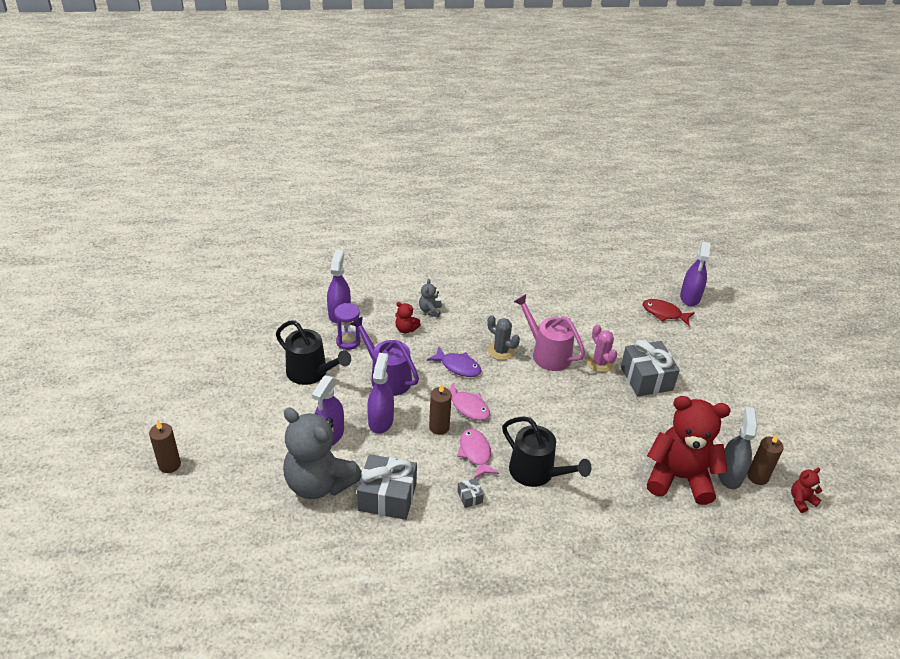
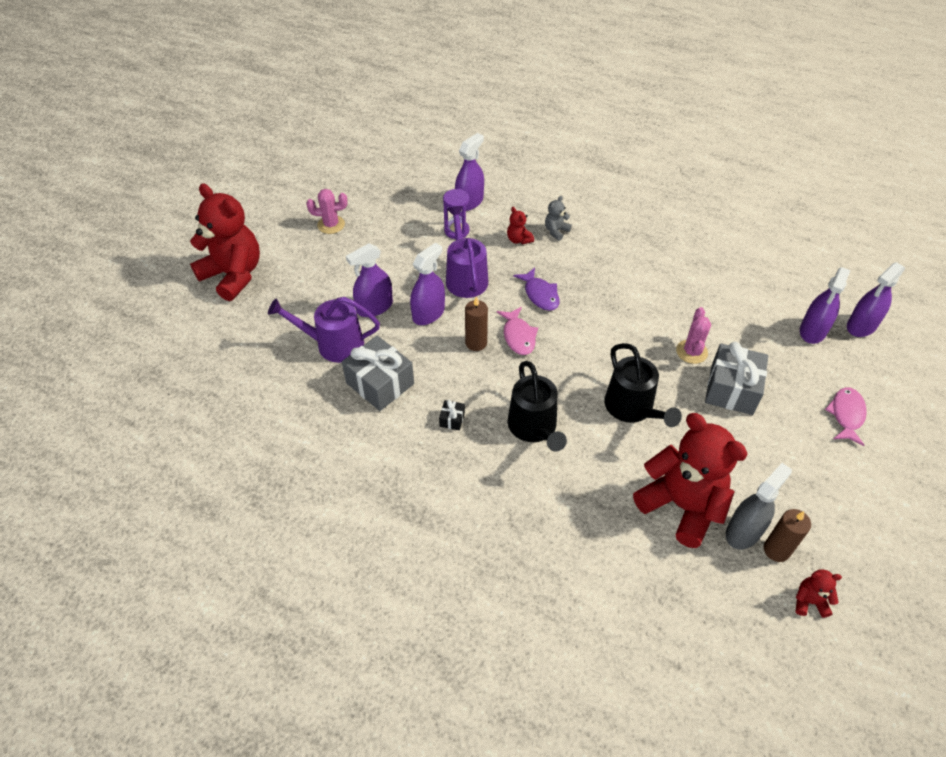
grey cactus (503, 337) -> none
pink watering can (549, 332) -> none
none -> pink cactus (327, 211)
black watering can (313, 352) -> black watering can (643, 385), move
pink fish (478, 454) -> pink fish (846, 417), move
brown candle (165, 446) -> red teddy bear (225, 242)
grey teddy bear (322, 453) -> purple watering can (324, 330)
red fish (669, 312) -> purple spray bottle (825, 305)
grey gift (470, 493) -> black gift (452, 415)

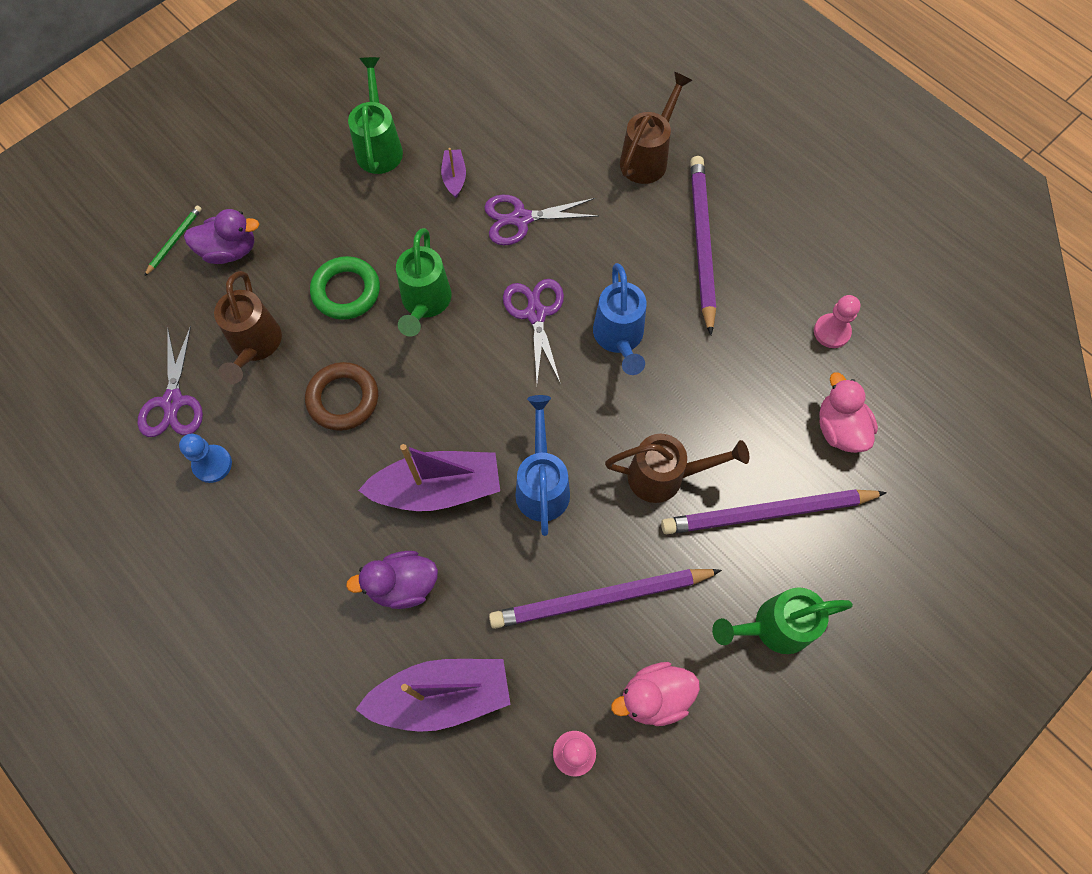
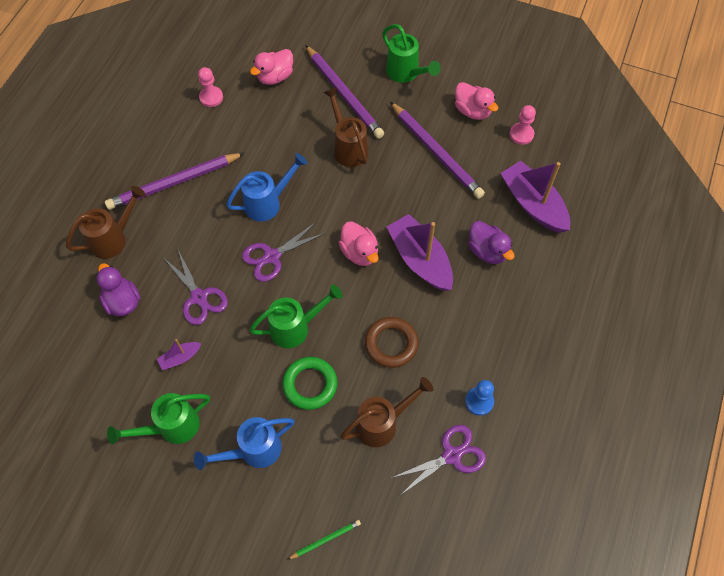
none -> pink duck (359, 243)
purple duck (221, 236) -> purple duck (118, 290), move
blue watering can (542, 465) -> blue watering can (244, 443), move
green pencil (173, 240) -> green pencil (324, 540), 150 degrees clockwise
brown watering can (656, 127) -> brown watering can (106, 222), 135 degrees clockwise

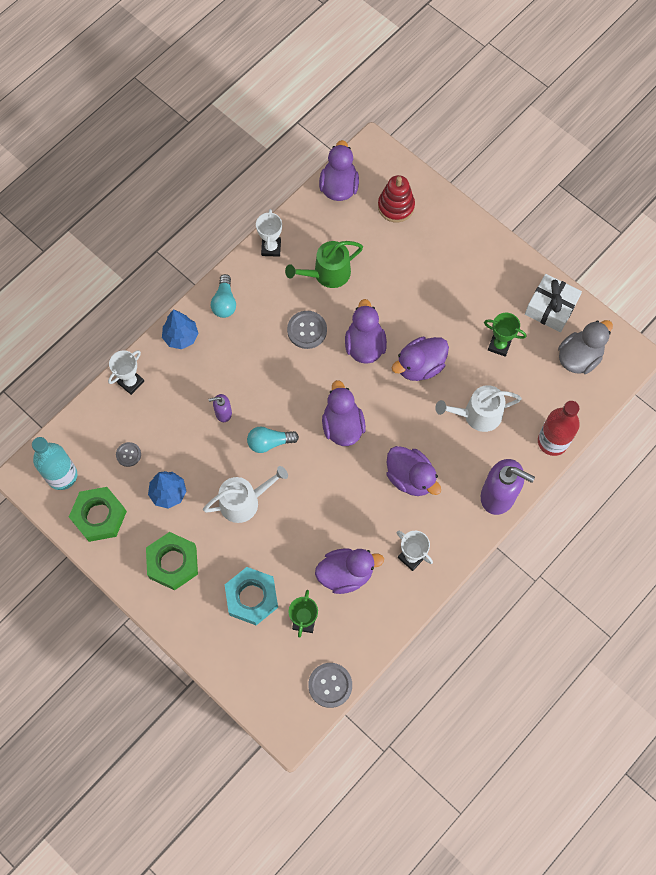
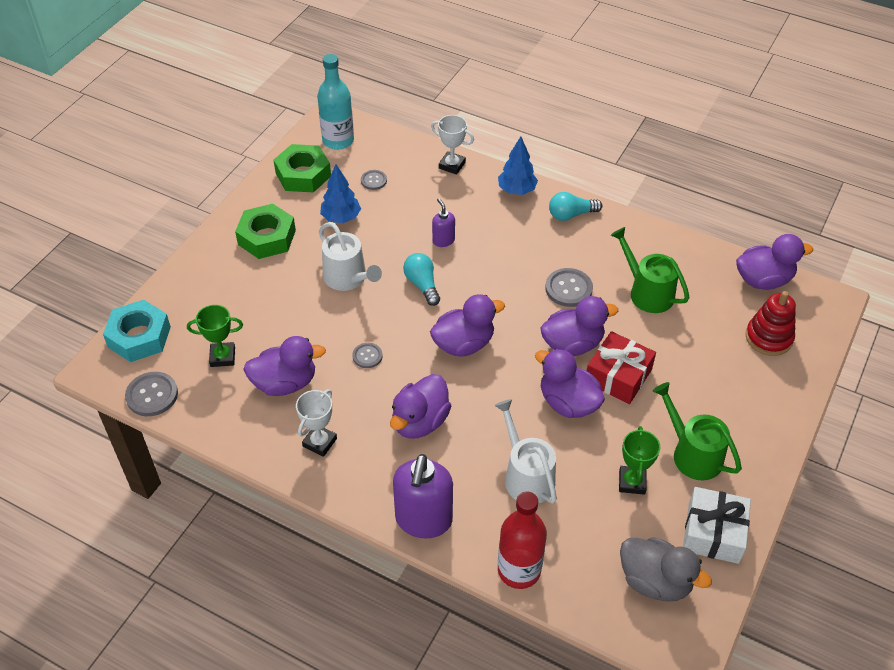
white trophy (269, 233) -> none
none -> grey button (367, 355)
none -> red gift (621, 367)
none -> green watering can (697, 431)
turquoise nut (251, 596) -> turquoise nut (137, 331), move
purple duck (349, 571) -> purple duck (284, 366), 75 degrees counterclockwise

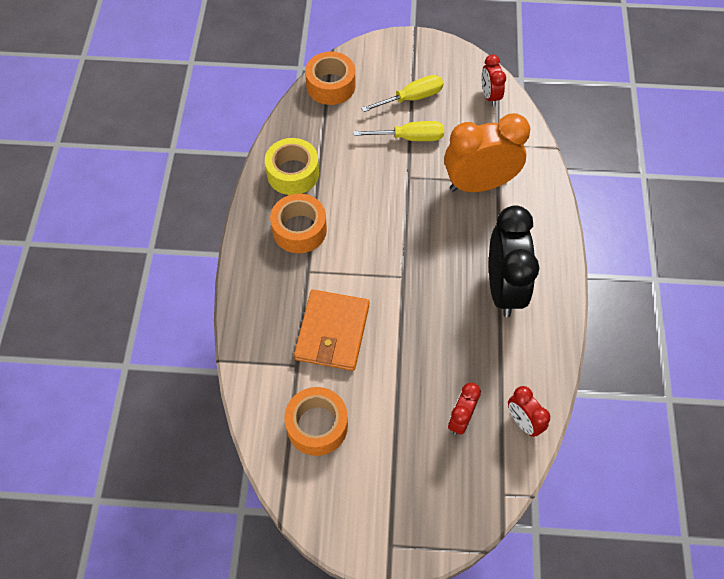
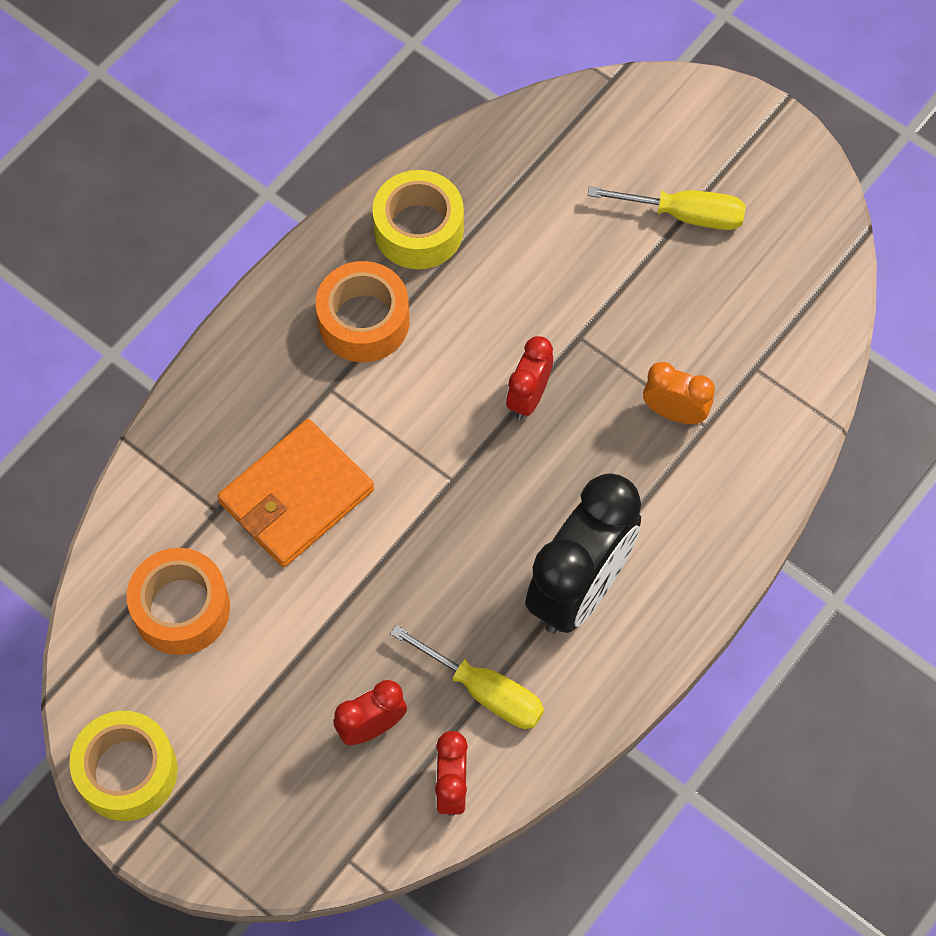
orange tape (330, 78) -> none
none -> yellow tape (123, 766)
yellow screwdriver (399, 131) -> yellow screwdriver (467, 677), move
red clock (493, 80) -> red clock (529, 378), move
orange clock (487, 152) -> orange clock (679, 393), x0.50

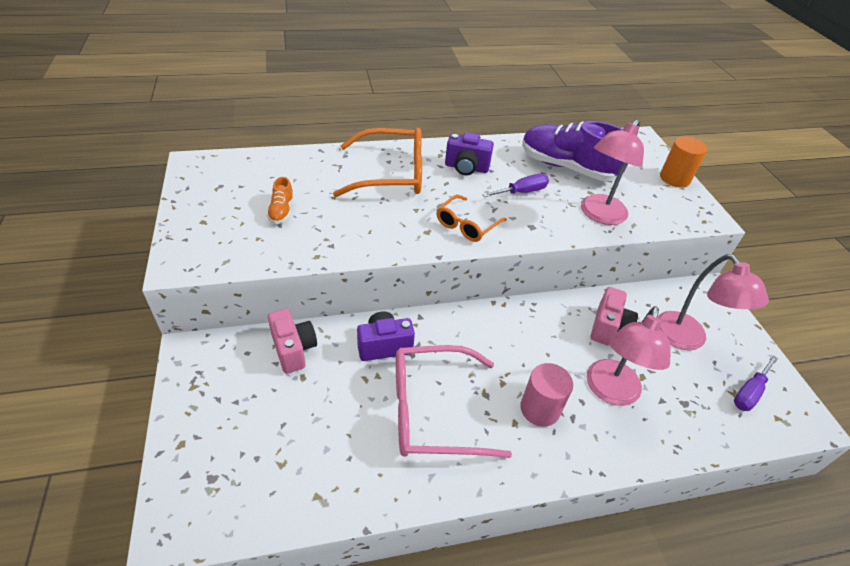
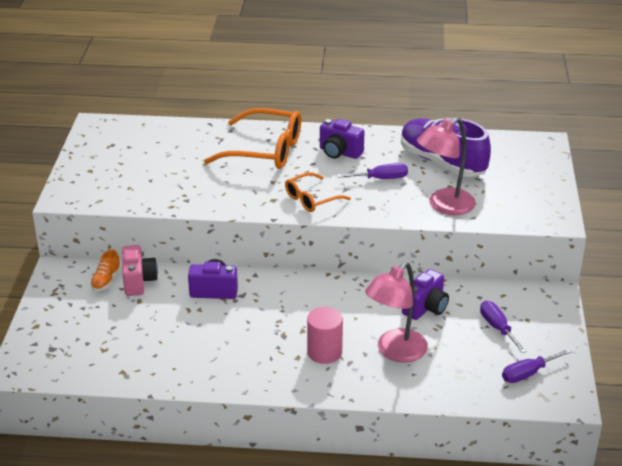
pink glasses (454, 401) -> none
orange cylinder (683, 161) -> none
orange shoe (280, 200) -> orange shoe (105, 270), move
pink lamp (713, 302) -> purple screwdriver (503, 327)
pink camera (614, 316) -> purple camera (425, 294)

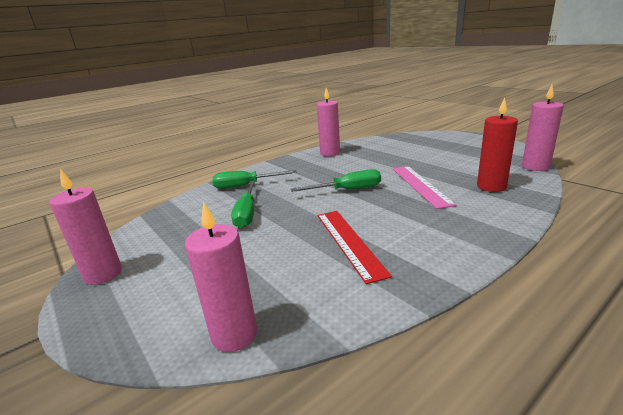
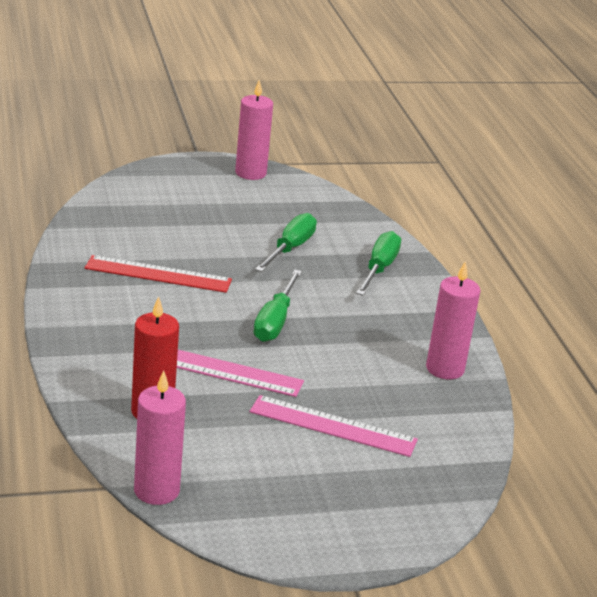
pink candle (221, 277) -> none
none -> pink ruler (334, 426)
green screwdriver (243, 204) -> green screwdriver (286, 242), 90 degrees clockwise

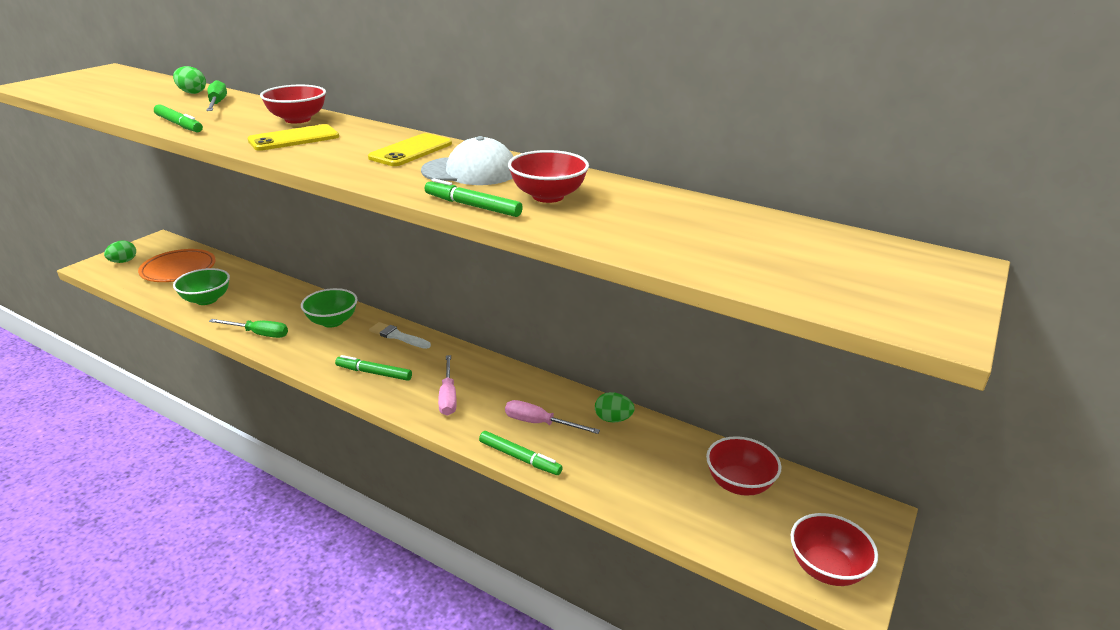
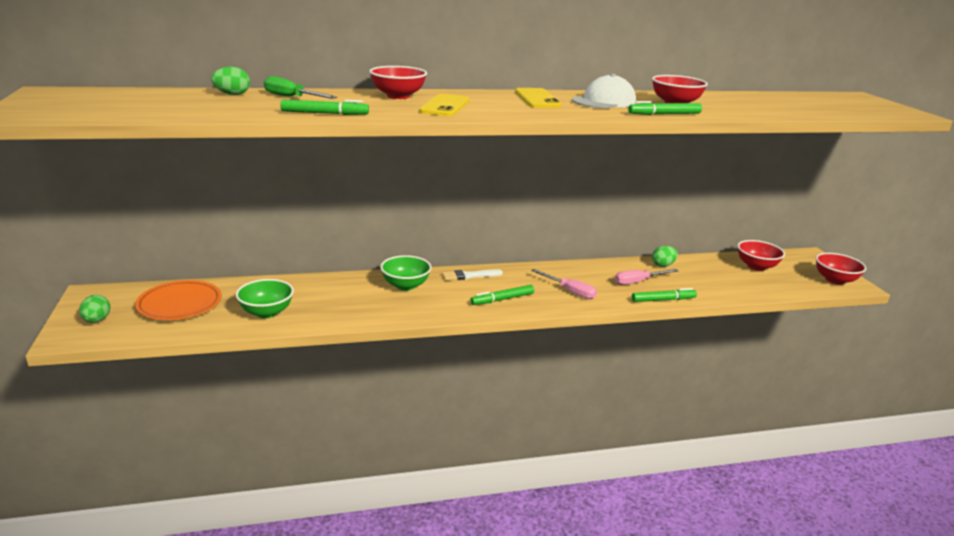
green screwdriver (248, 328) -> none

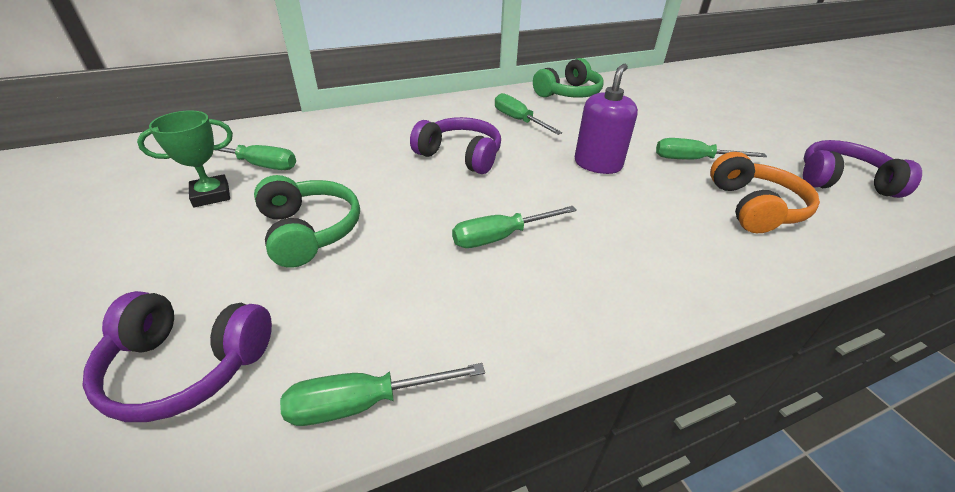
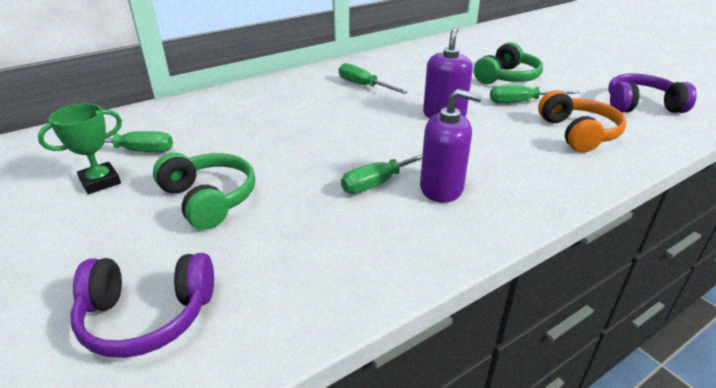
green screwdriver (382, 394) -> none
purple headphones (455, 145) -> none
none -> purple soap dispenser (451, 146)
green headphones (568, 78) -> green headphones (508, 63), move

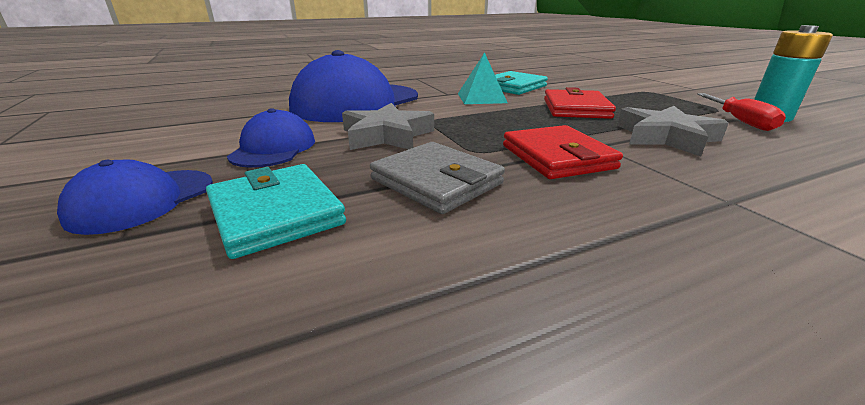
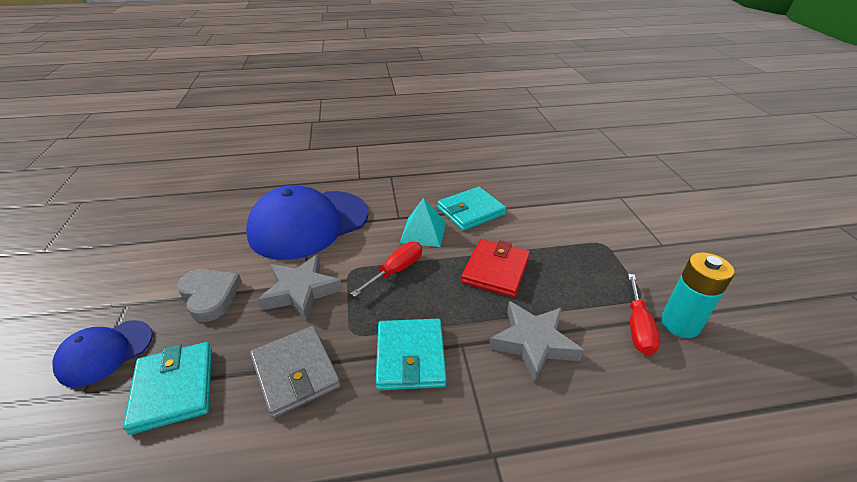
none -> red screwdriver (386, 269)
blue cap (271, 138) -> grey heart (209, 295)
red wallet (563, 152) -> turquoise wallet (411, 354)

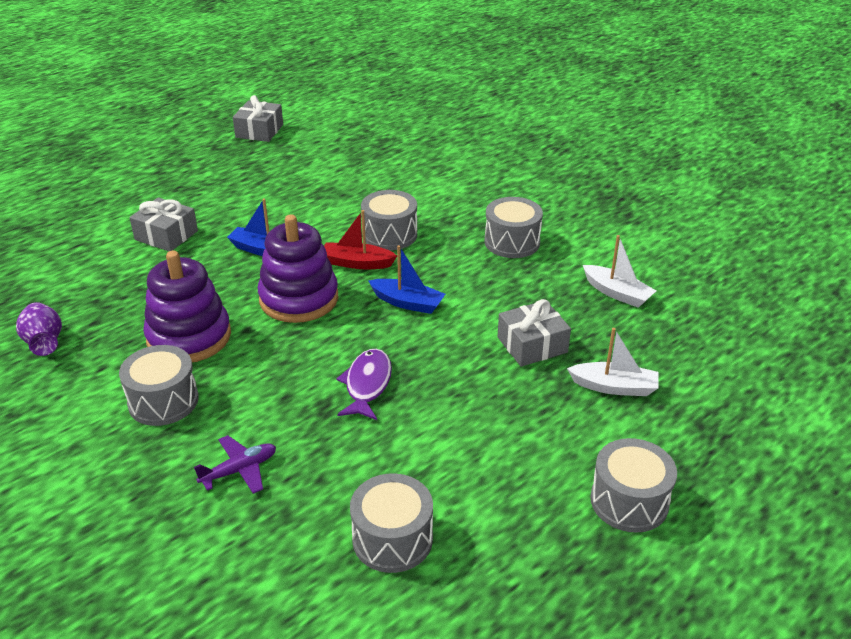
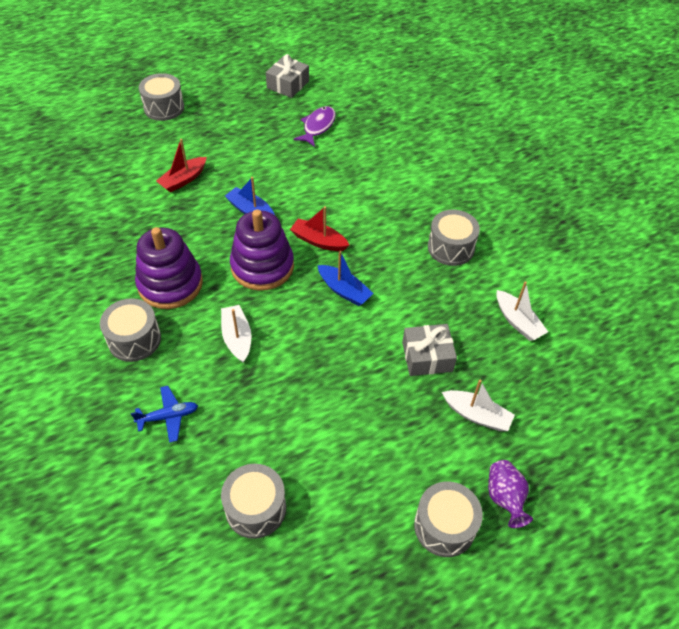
none -> white boat (236, 334)
purple vase (39, 329) -> purple vase (510, 494), move
purple fish (364, 384) -> purple fish (314, 126), move
grey drum (389, 220) -> grey drum (161, 97), move
grey gift (163, 224) -> red boat (181, 165)
purple plane (235, 464) -> blue plane (164, 414)

